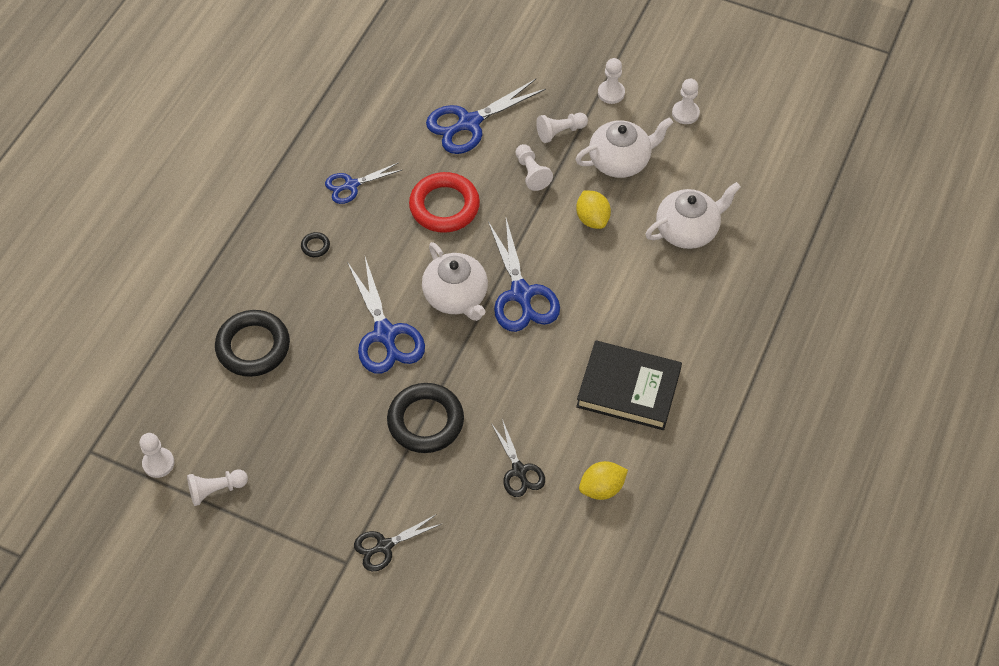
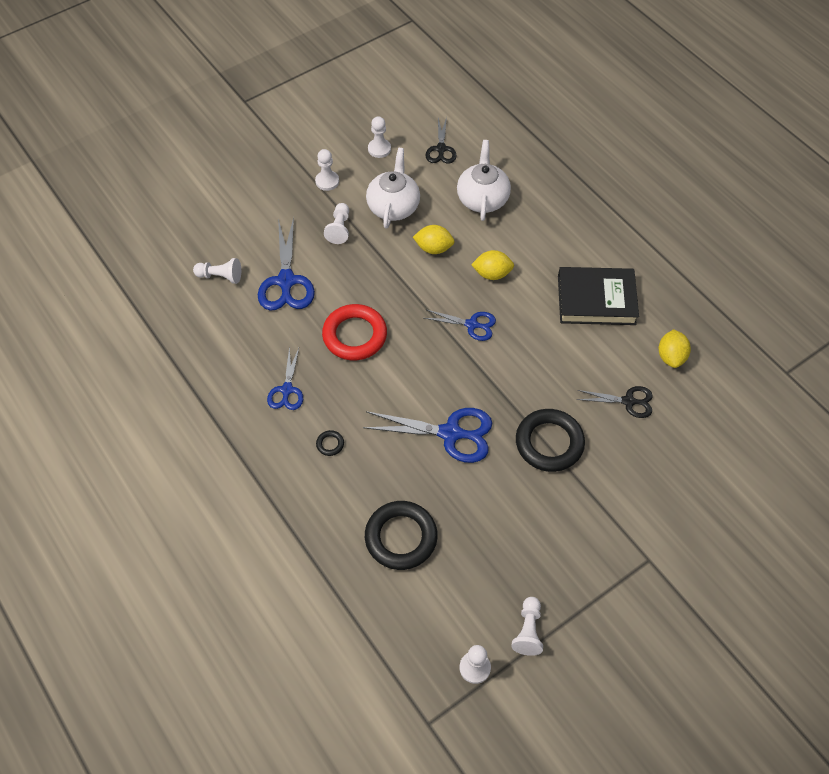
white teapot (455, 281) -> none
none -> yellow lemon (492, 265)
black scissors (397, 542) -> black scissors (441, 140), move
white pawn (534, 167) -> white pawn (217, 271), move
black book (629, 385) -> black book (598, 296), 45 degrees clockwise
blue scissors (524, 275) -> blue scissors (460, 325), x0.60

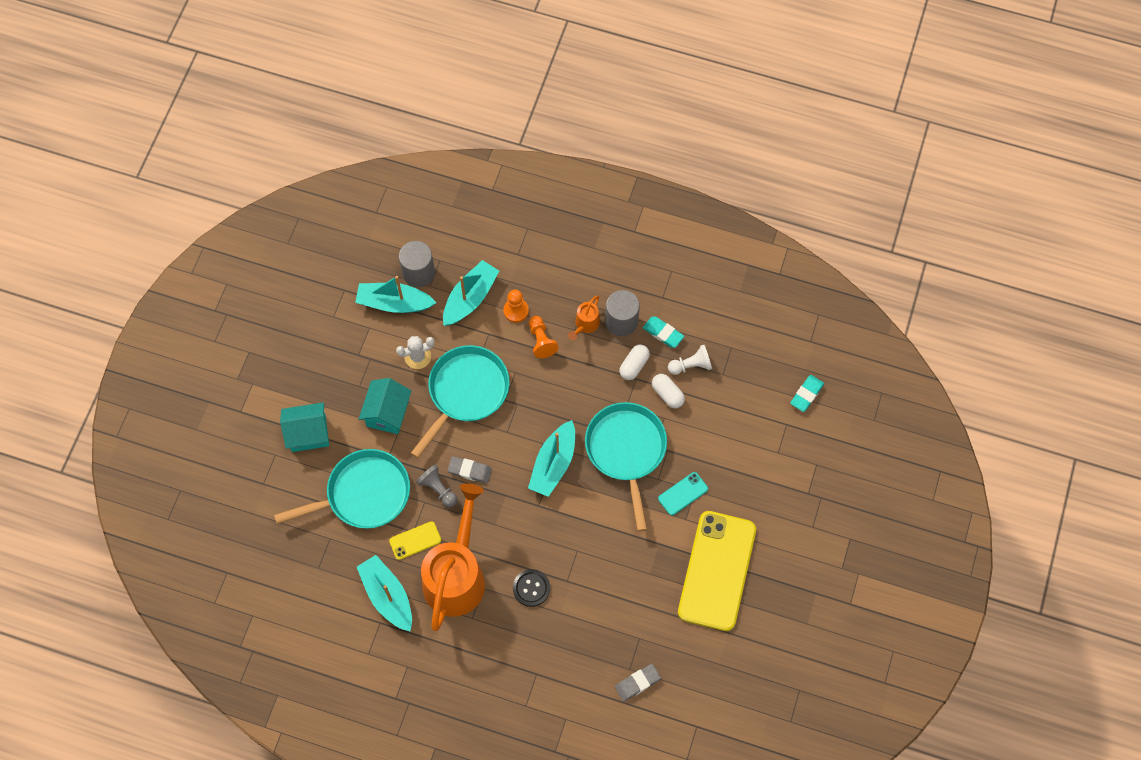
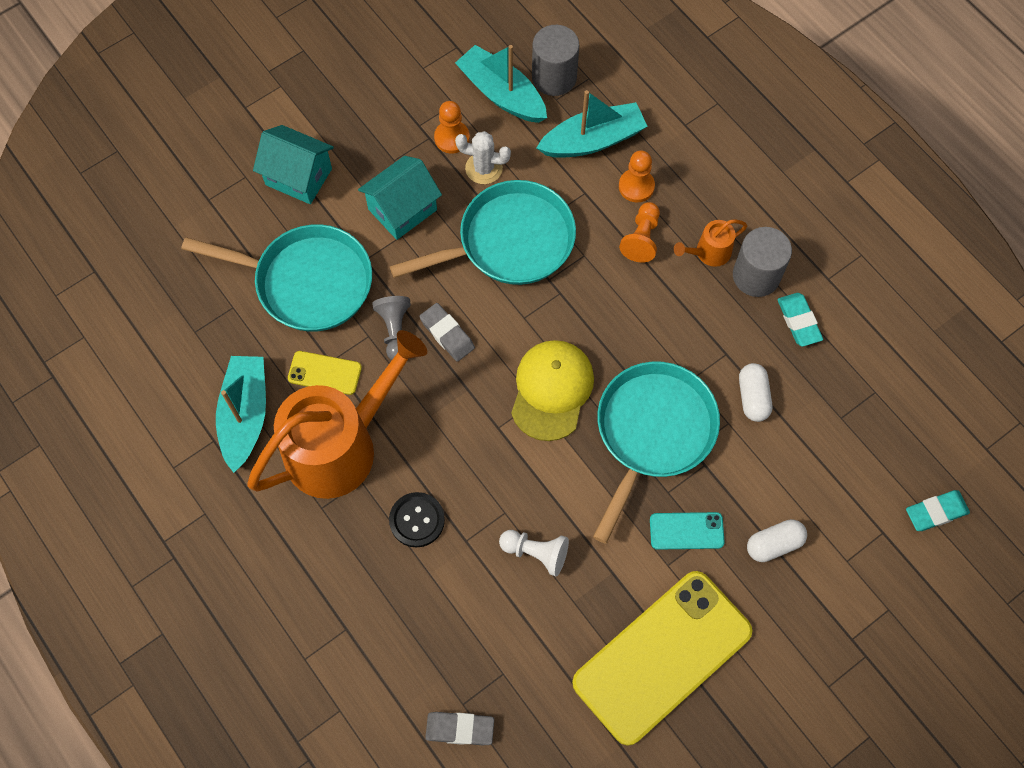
none -> orange pawn (452, 127)
white capsule (634, 362) -> white capsule (777, 540), move
white pawn (690, 360) -> white pawn (534, 553), move
turquoise boat (551, 458) -> yellow cap (552, 390)

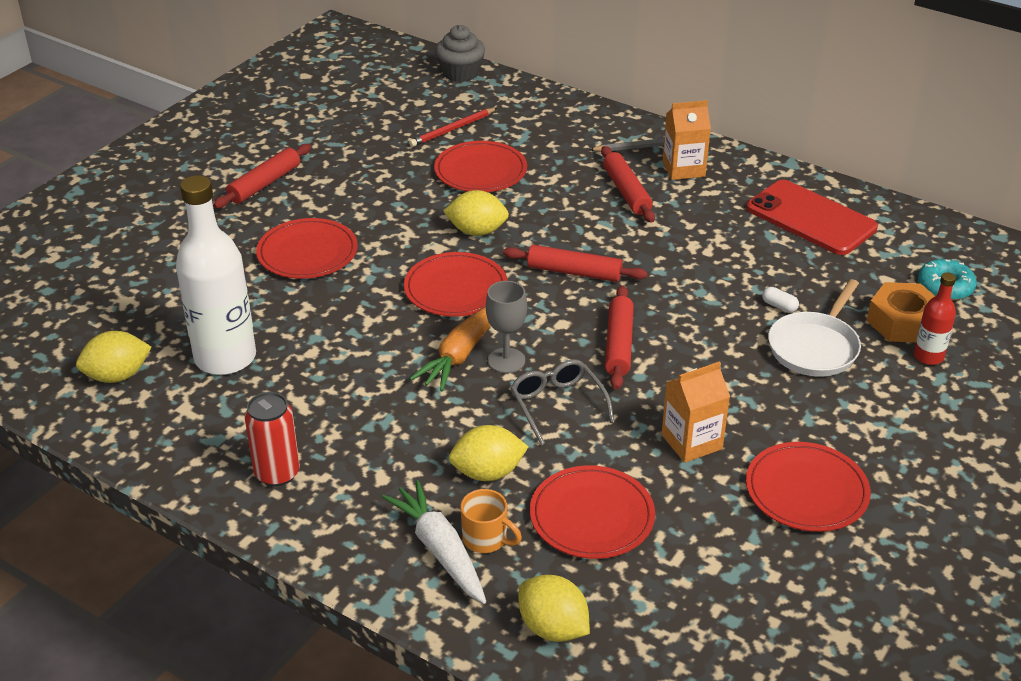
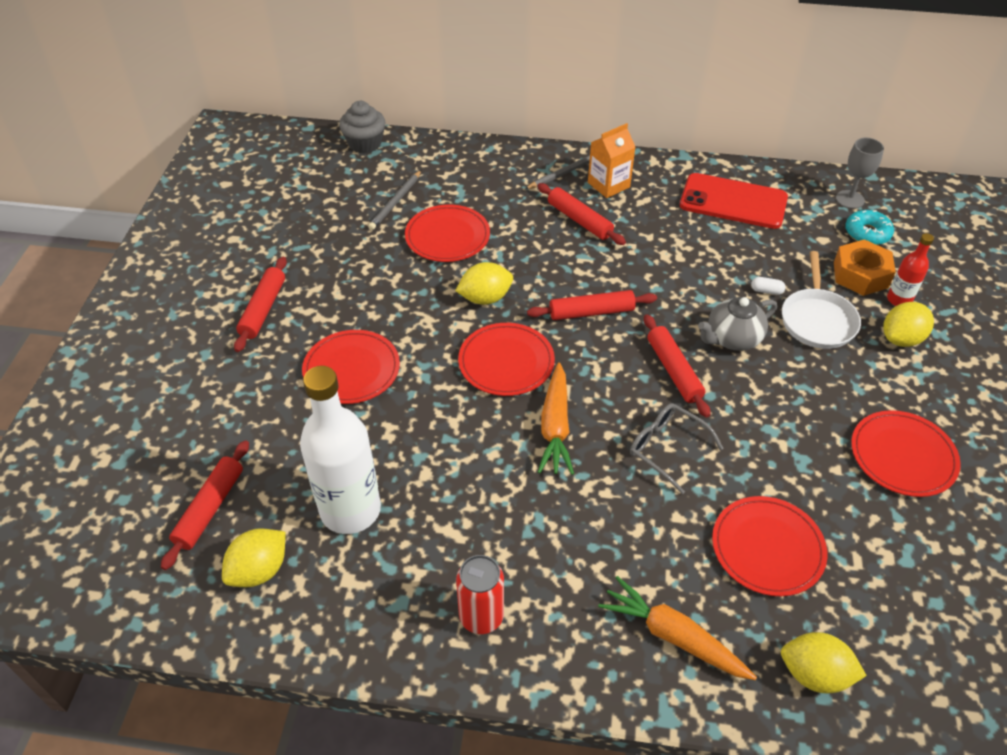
orange mug (491, 521) -> none
orange carton (695, 412) -> none
none -> red rolling pin (205, 505)
none -> grey teapot (737, 324)
yellow lemon (488, 453) -> yellow lemon (908, 324), move
grey goblet (506, 327) -> grey goblet (860, 173), move
white carrot (434, 542) -> orange carrot (677, 628)
red pencil (453, 127) -> grey pencil (394, 200)

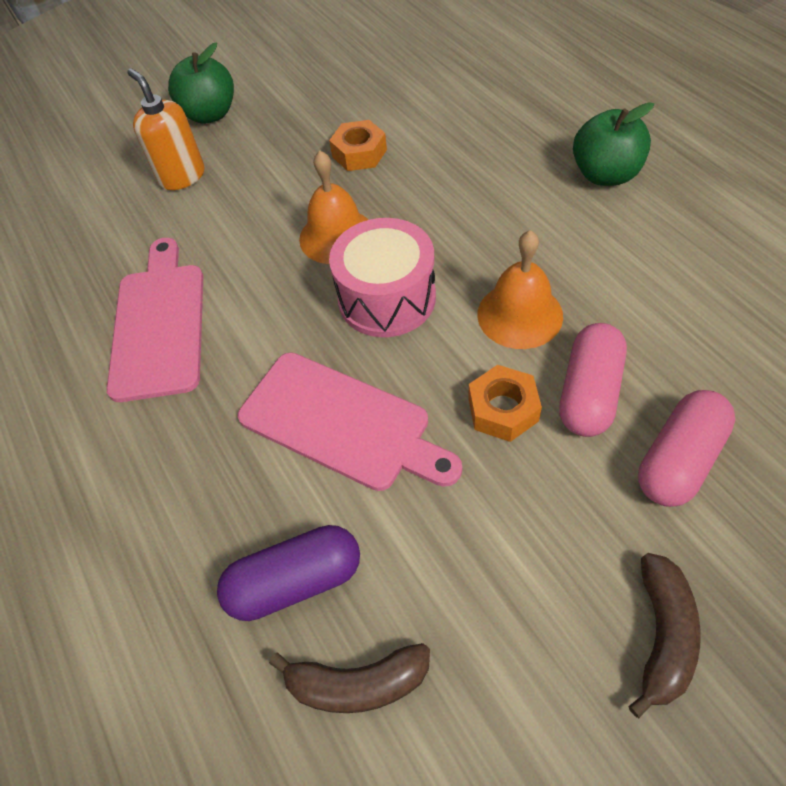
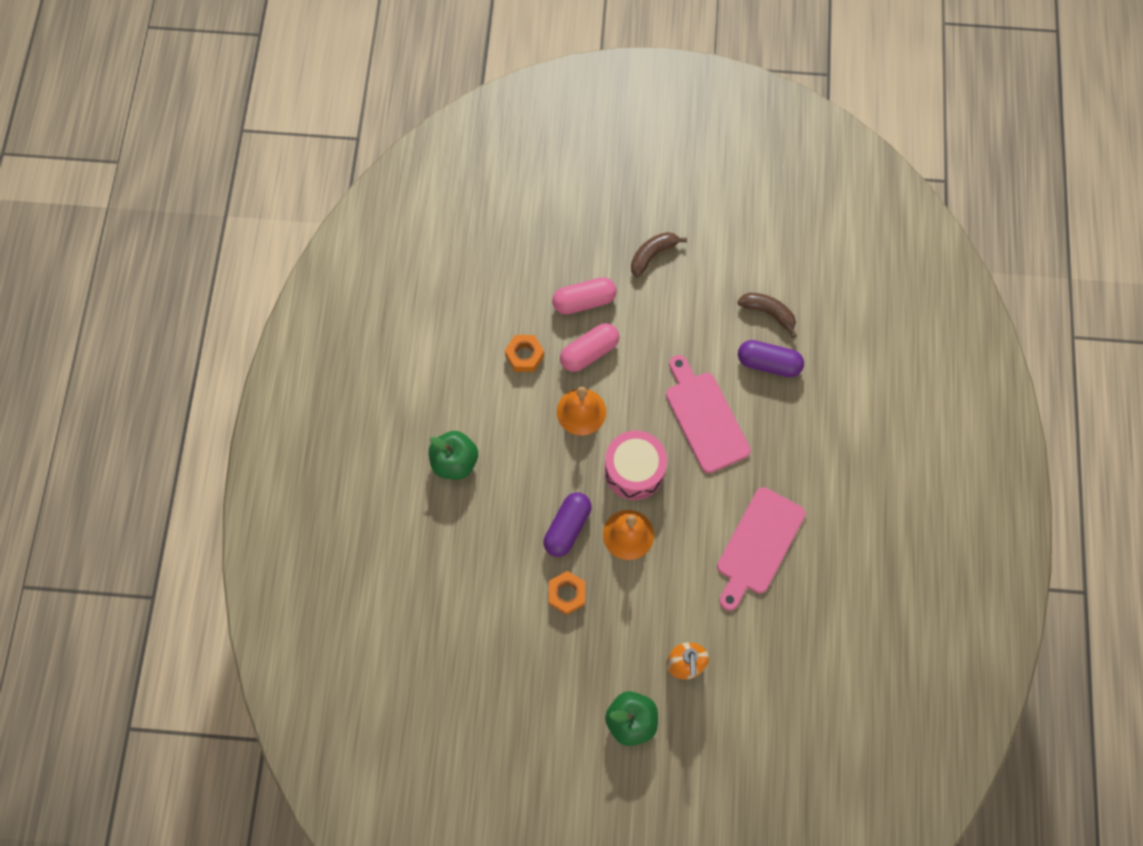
none -> purple capsule (567, 524)
orange nut (505, 403) -> orange nut (524, 353), move

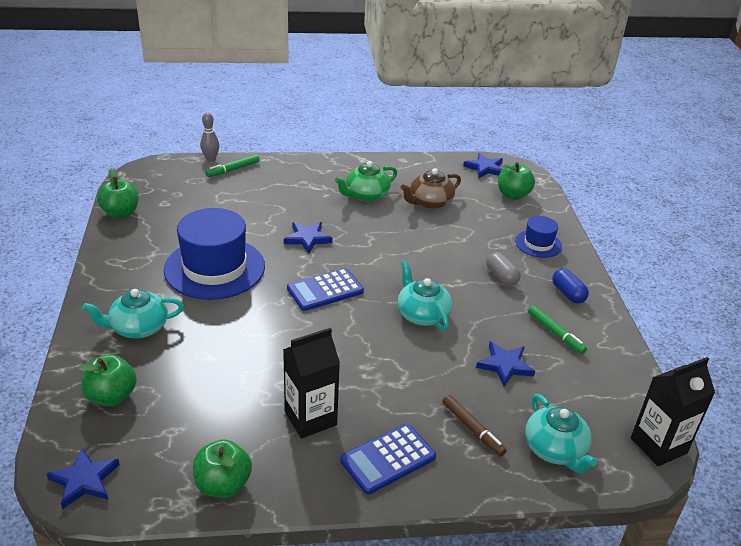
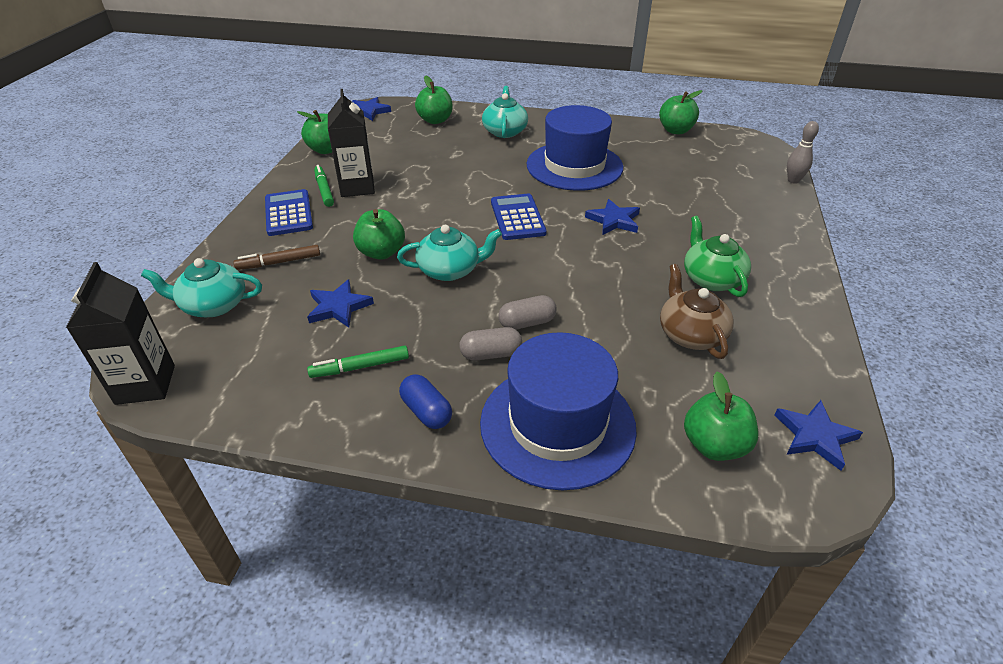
none -> green apple (379, 234)
none -> grey capsule (527, 312)
green marker (233, 166) -> green marker (324, 186), move
blue capsule (570, 286) -> blue capsule (425, 401), 60 degrees clockwise
blue hat (538, 237) -> blue hat (558, 411), x1.99

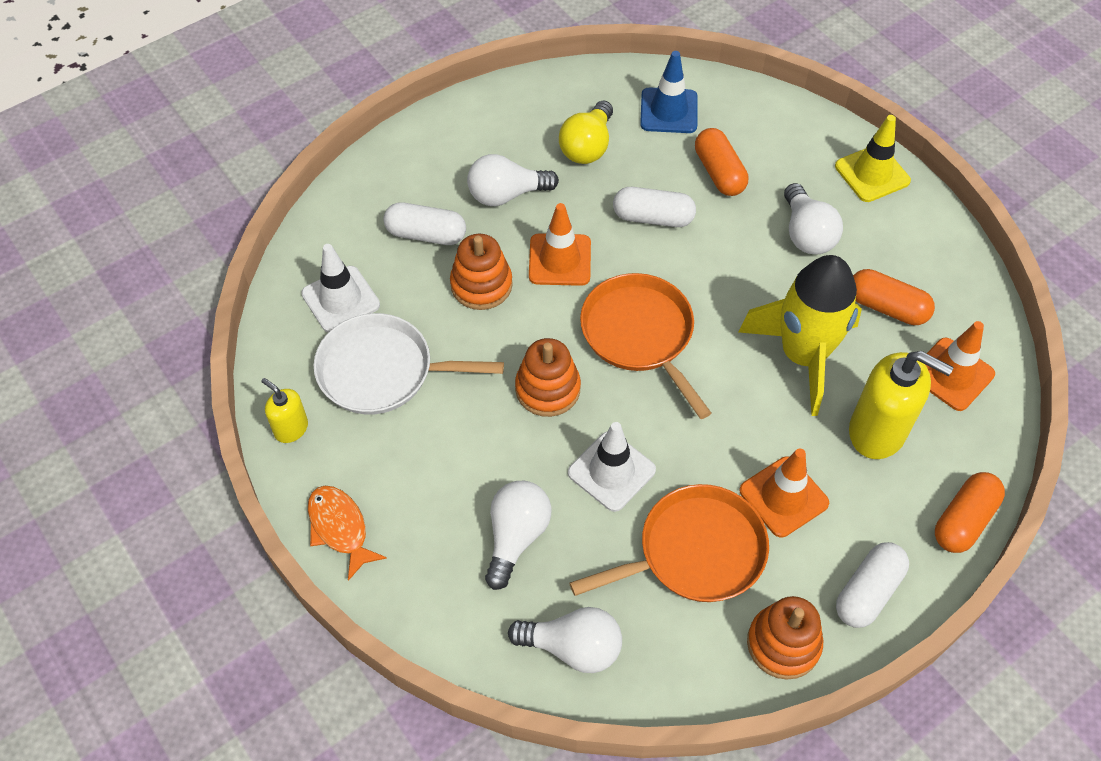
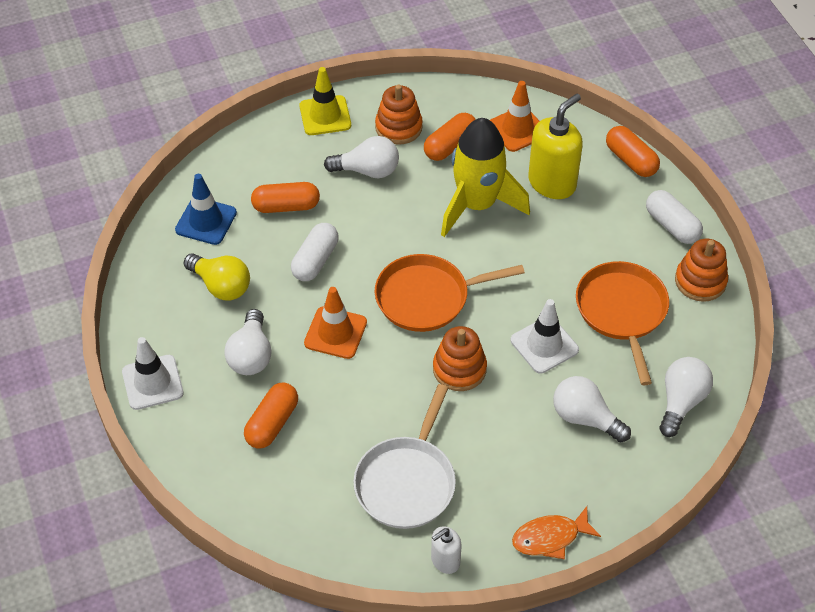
orange traffic cone (784, 492) -> none
white traffic cone (340, 288) -> white traffic cone (153, 373), move
orange stacking toy (481, 272) -> orange stacking toy (399, 114), move
yellow soap dispenser (284, 410) -> white soap dispenser (446, 550)
white capsule (424, 223) -> orange capsule (271, 416)

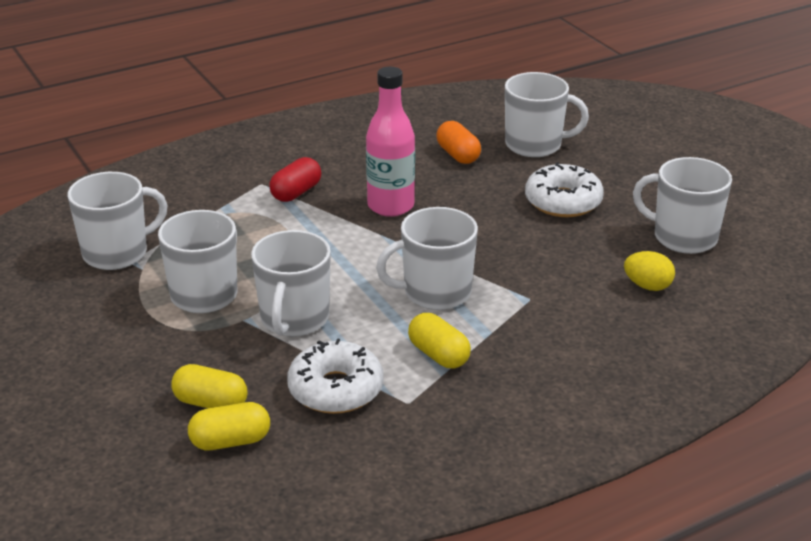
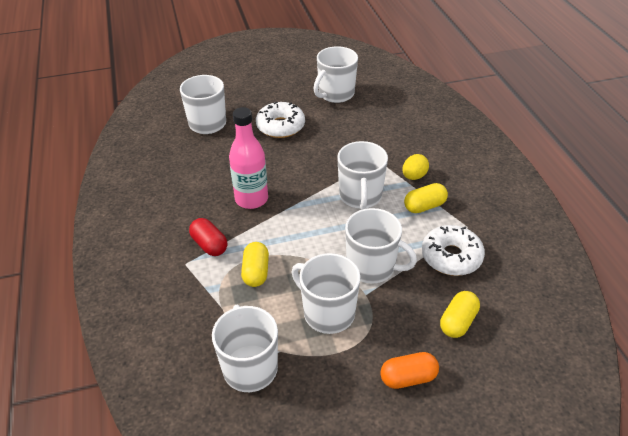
yellow capsule (229, 426) -> yellow capsule (255, 264), move
orange capsule (458, 142) -> orange capsule (409, 370), move
yellow egg (649, 271) -> yellow egg (415, 167), move

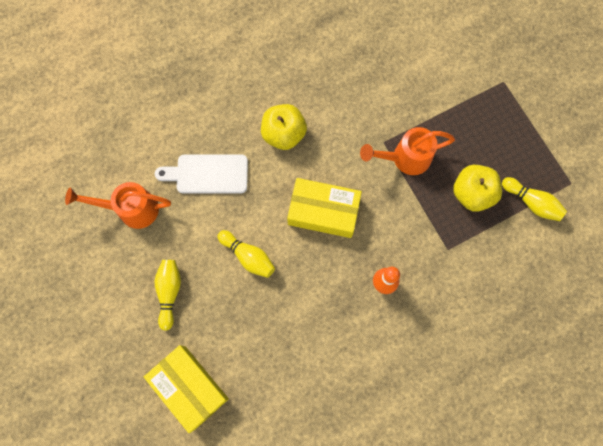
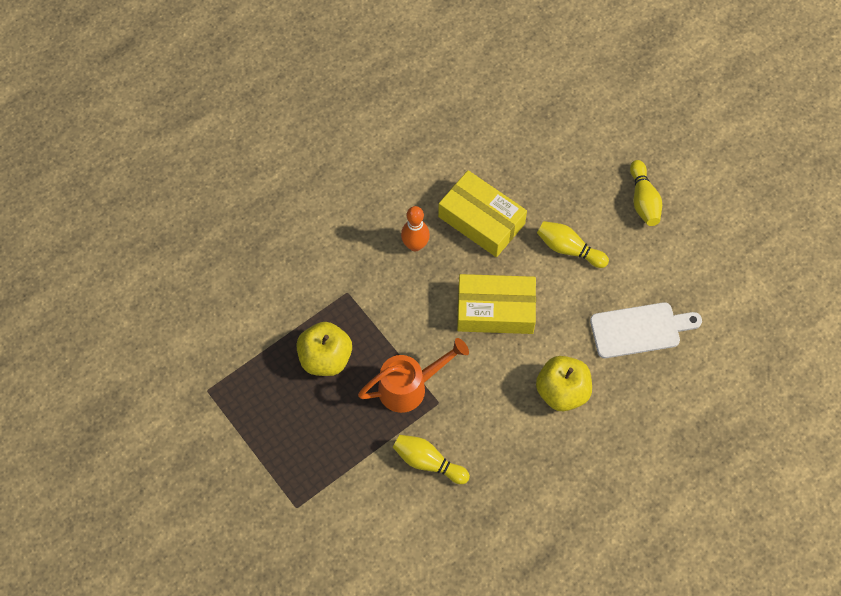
orange watering can (118, 205) -> none
yellow box (186, 389) -> yellow box (482, 213), move
yellow bowling pin (534, 199) -> yellow bowling pin (431, 459), move

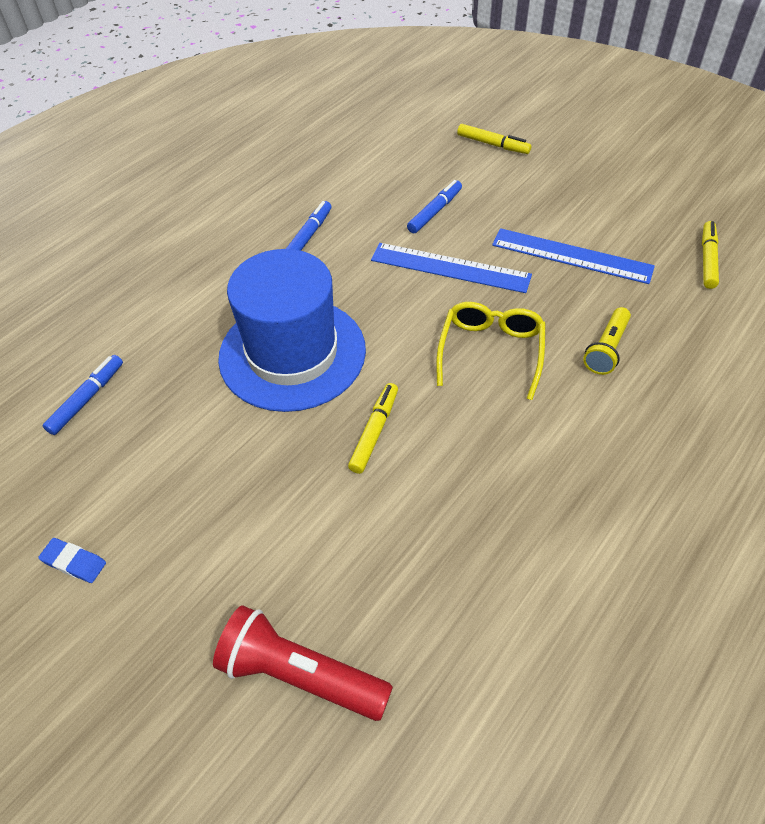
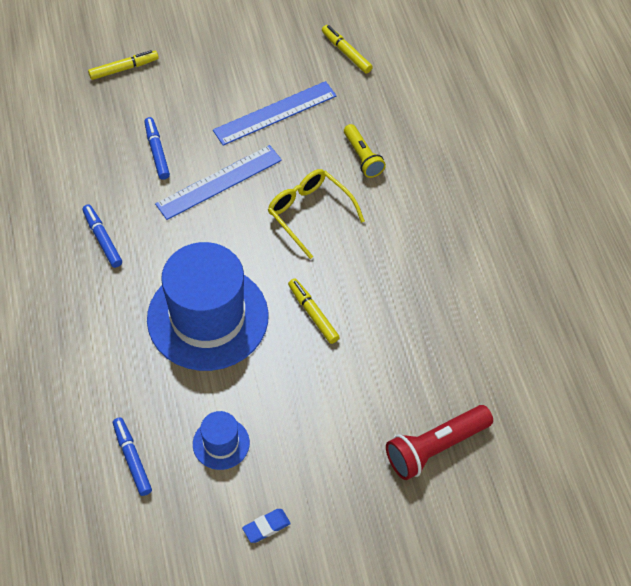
none -> blue hat (221, 440)

